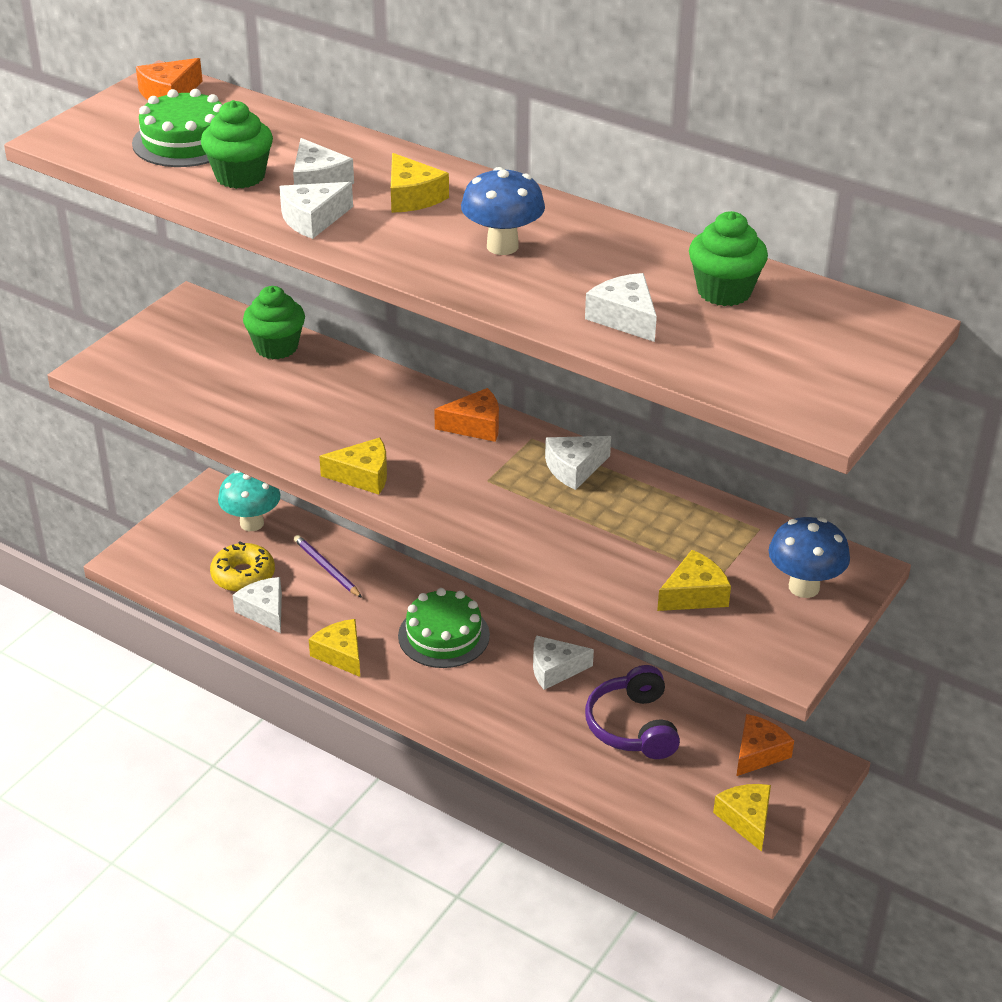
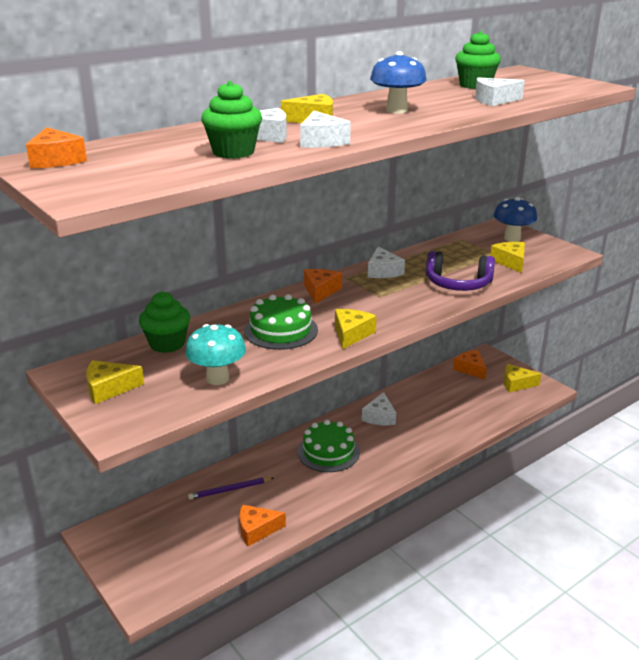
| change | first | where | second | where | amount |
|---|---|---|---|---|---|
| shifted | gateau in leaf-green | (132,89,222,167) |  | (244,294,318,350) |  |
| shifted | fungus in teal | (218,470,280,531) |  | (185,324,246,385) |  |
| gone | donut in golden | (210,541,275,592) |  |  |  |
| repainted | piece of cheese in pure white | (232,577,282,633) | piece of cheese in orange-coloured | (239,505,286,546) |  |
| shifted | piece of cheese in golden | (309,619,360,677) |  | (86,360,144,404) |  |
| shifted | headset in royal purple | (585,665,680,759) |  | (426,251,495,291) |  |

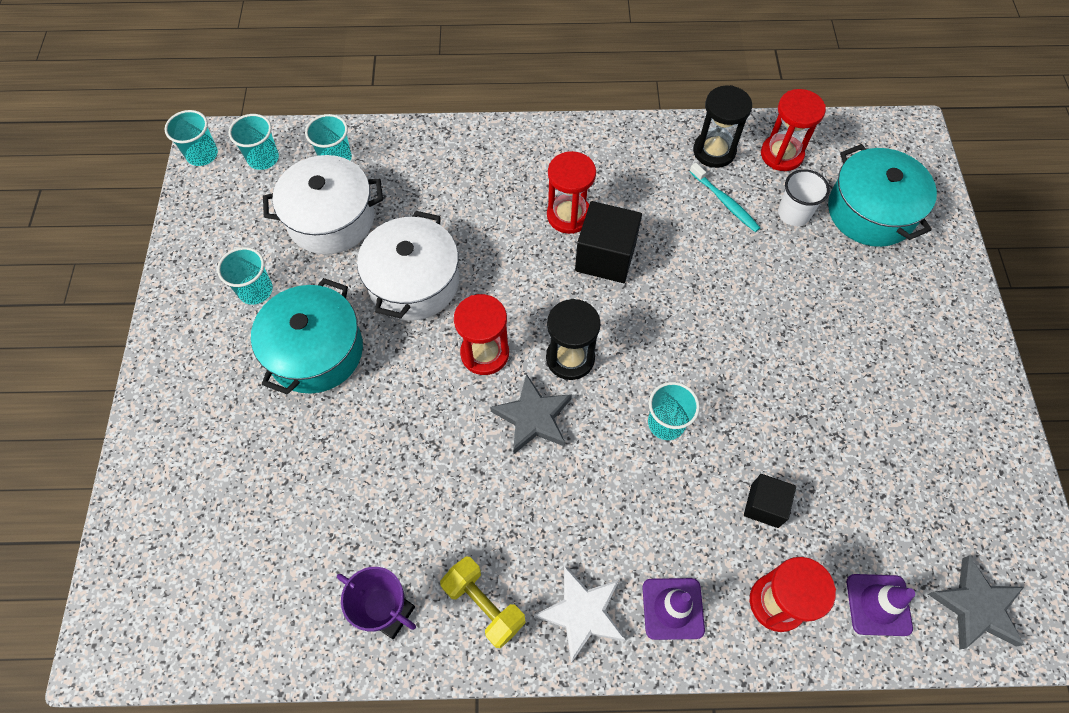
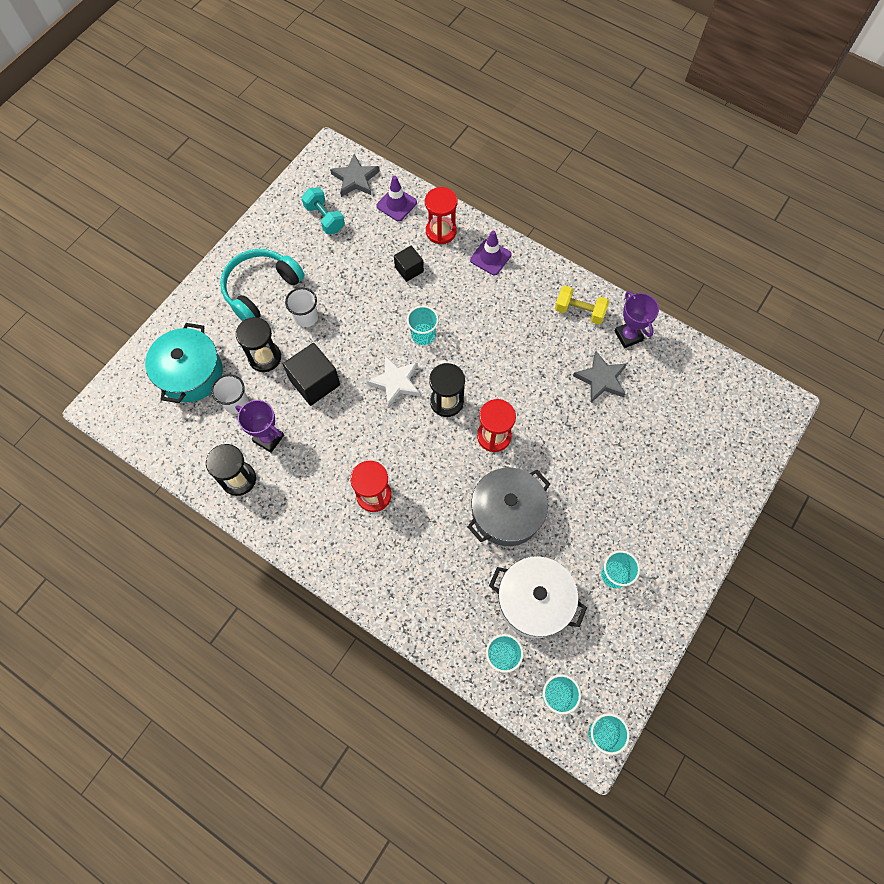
| change | first | where | second | where | amount |
|---|---|---|---|---|---|
| gone | sand timer in crimson | (761,89,826,171) |  |  |  |
| swapped | dental brush in teal | (689,163,760,232) | award cup in royal purple | (235,400,284,453) |  |
| shifted | block in black | (575,201,642,283) |  | (283,343,340,406) |  |
| repainted | stockpot in pure white | (357,211,459,320) | stockpot in ash-grey | (468,468,550,546) |  |
| gone | stockpot in teal | (251,278,363,395) |  |  |  |
| shifted | star shape in ash-grey | (490,374,572,454) |  | (573,351,627,402) |  |
| rotated | dumbbell in golden | (440,557,525,648) |  | (555,286,609,325) | 60 degrees counterclockwise |
| shifted | star shape in pure white | (534,565,626,663) |  | (367,355,420,408) |  |
| new |  |  | dumbbell in teal | (302,187,345,234) |  |
| new |  |  | headset in teal | (220,249,305,321) |  |
| new |  |  | tumbler in pure white | (285,287,318,327) |  |
| new |  |  | sand timer in black | (236,317,281,372) |  |

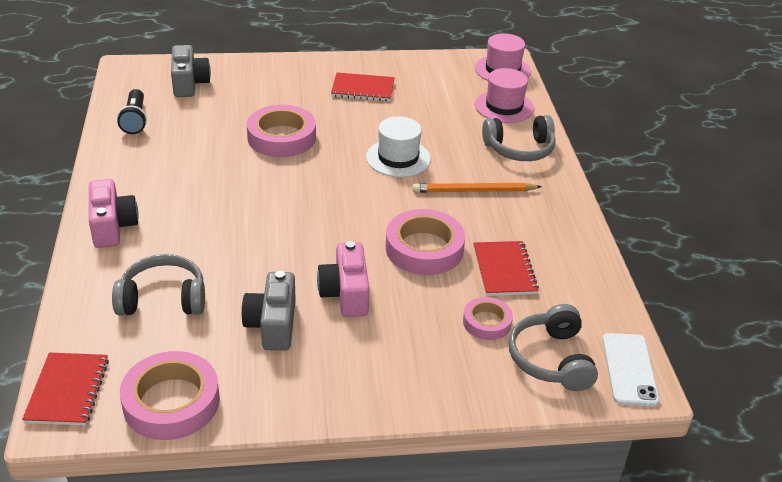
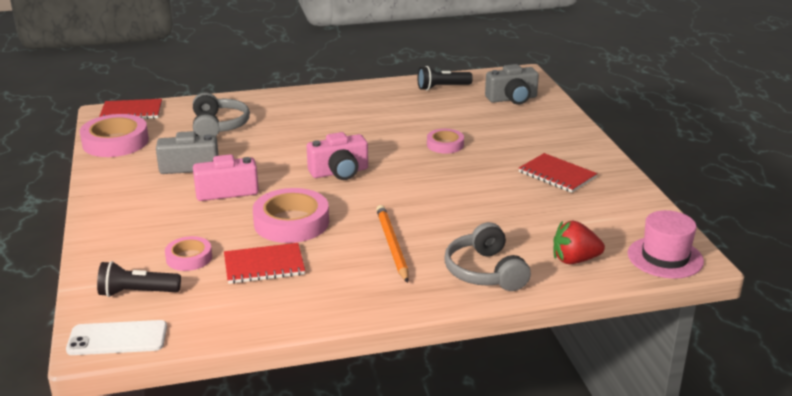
| change | first | where | second | where | amount |
|---|---|---|---|---|---|
| swapped | top hat in rose-pink | (475,68,534,123) | berry in crimson | (553,221,605,264) |  |
| rotated | notebook in crimson | (331,72,395,101) |  | (519,153,597,193) | 45 degrees counterclockwise |
| scaled | sticky tape in rose-pink | (247,105,316,157) |  | (427,129,464,154) | x0.57 |
| gone | top hat in pure white | (366,117,431,177) |  |  |  |
| shifted | photo camera in rose-pink | (89,179,139,248) |  | (307,132,368,180) |  |
| swapped | headset in ash-grey | (509,304,598,391) | flashlight in black | (97,261,181,297) |  |

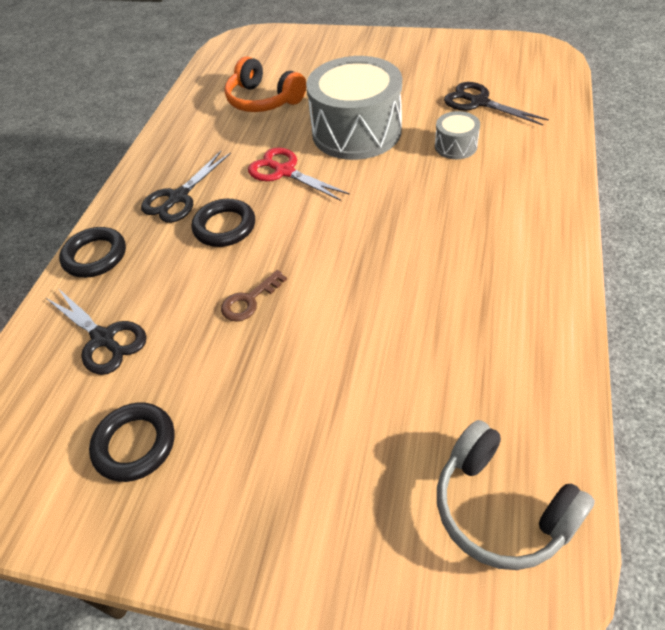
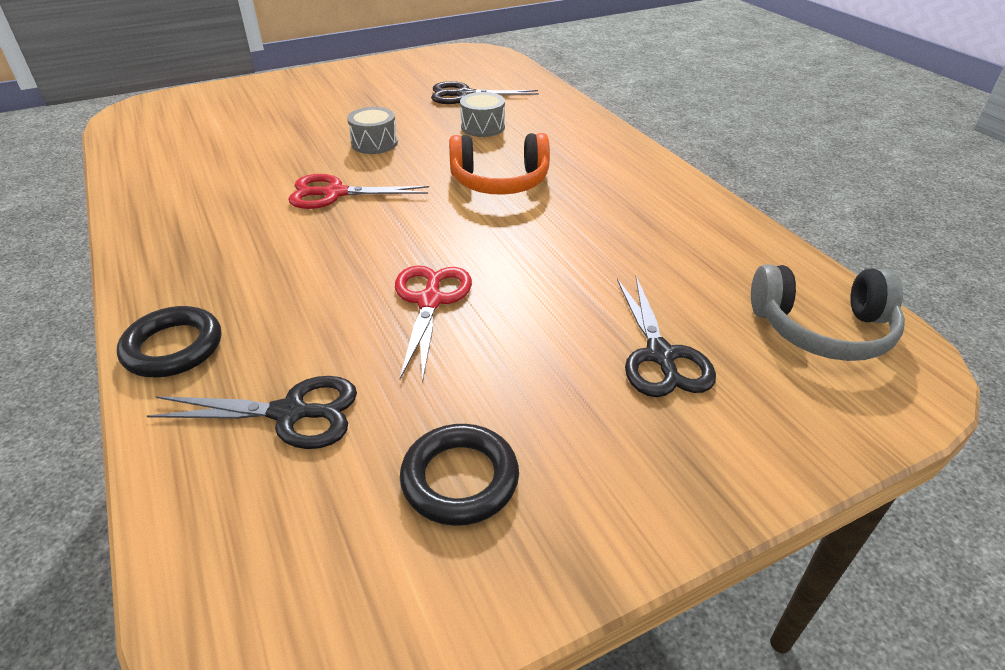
| change | first | where | second | where | amount |
|---|---|---|---|---|---|
| shifted | headset in orange-coloured | (225,56,306,112) |  | (449,133,550,195) |  |
| scaled | toy drum in ash-grey | (306,56,402,160) |  | (347,107,398,154) | x0.45 |
| shifted | scissors in black | (141,151,231,223) |  | (617,276,716,397) |  |
| gone | torus in black | (192,199,255,247) |  |  |  |
| swapped | door key in brown | (221,270,287,321) | scissors in crimson | (395,265,472,383) |  |

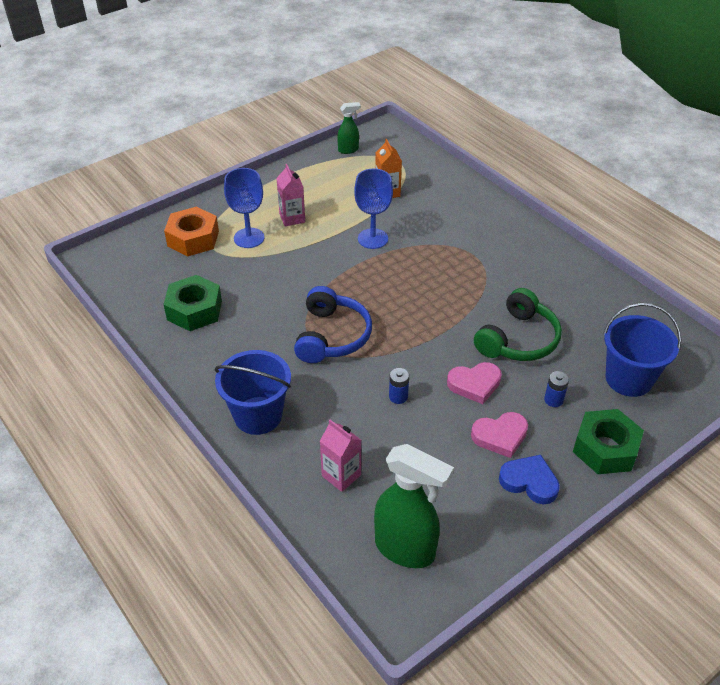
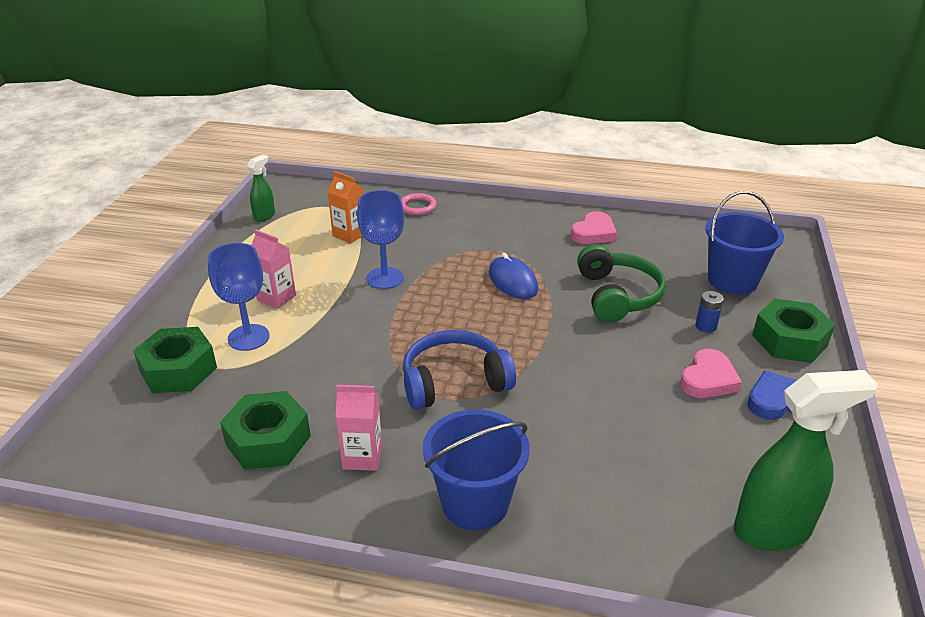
| change | first | where | second | where | amount |
|---|---|---|---|---|---|
| repainted | hex nut in orange-coloured | (164,207,219,257) | hex nut in leaf-green | (133,327,217,393) |  |
| rotated | headset in cobalt | (294,286,372,363) |  | (403,330,516,410) | 75 degrees counterclockwise |
| shifted | love heart in rose-pink | (447,362,502,404) |  | (571,211,617,244) |  |
| gone | AA battery in cobalt | (389,368,409,404) |  |  |  |
| shifted | carton in rose-pink | (320,420,361,492) |  | (336,385,382,471) |  |
| new |  |  | torus in rose-pink | (401,193,437,215) |  |
| new |  |  | computer mouse in cobalt | (489,253,538,299) |  |

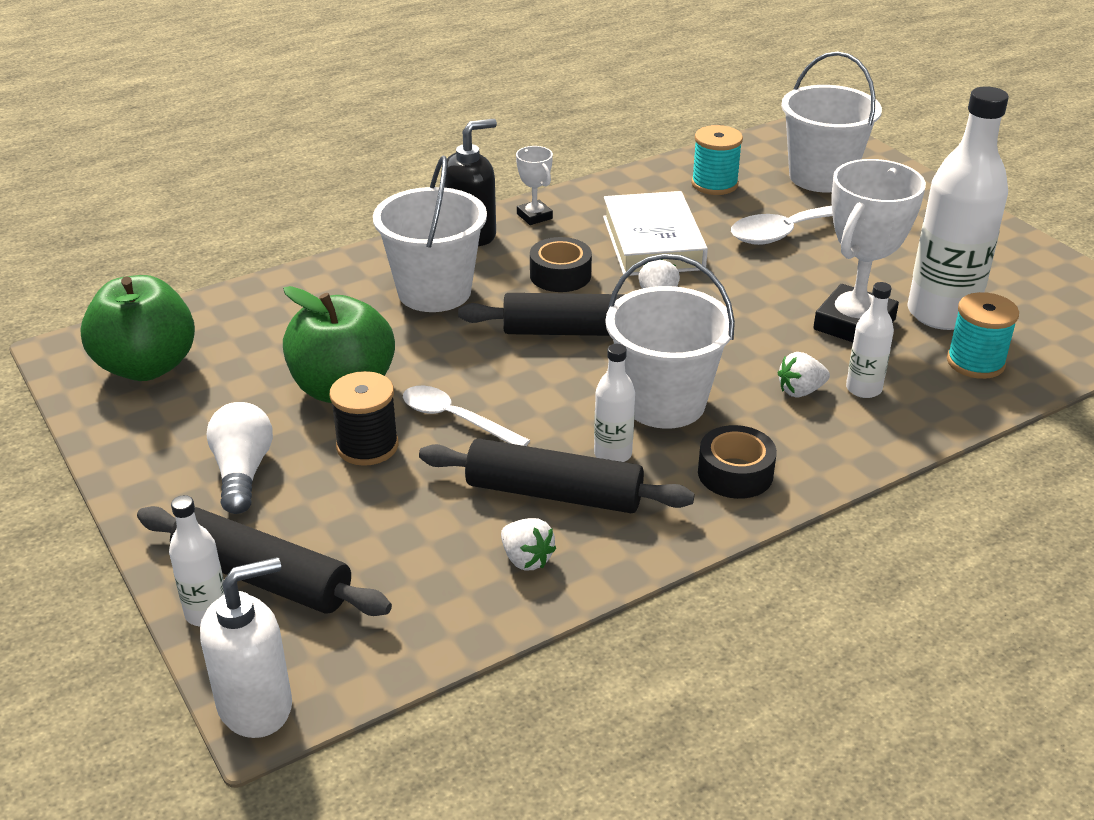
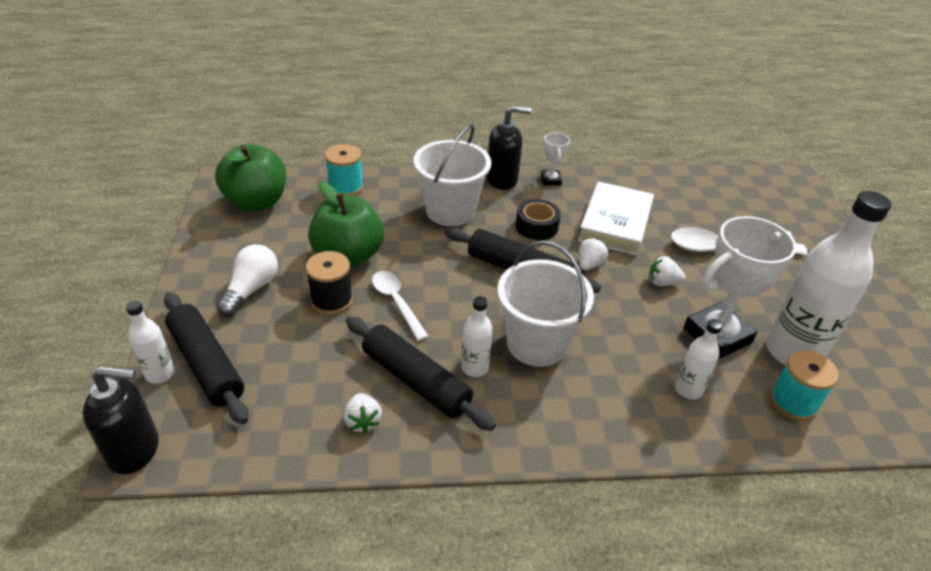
| change | first | where | second | where | amount |
|---|---|---|---|---|---|
| gone | sand bucket in pure white | (781,51,882,192) |  |  |  |
| shifted | spool in teal | (691,125,743,195) |  | (325,144,363,196) |  |
| shifted | berry in pure white | (778,352,830,397) |  | (649,256,685,286) |  |
| gone | sticky tape in black | (698,425,777,499) |  |  |  |
| repainted | pump bottle in pure white | (200,557,292,738) | pump bottle in black | (83,366,159,474) |  |

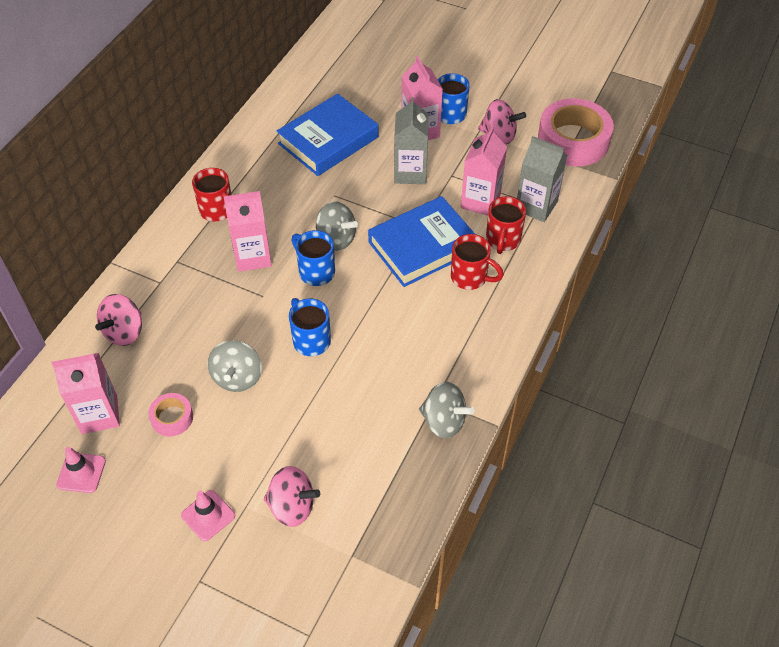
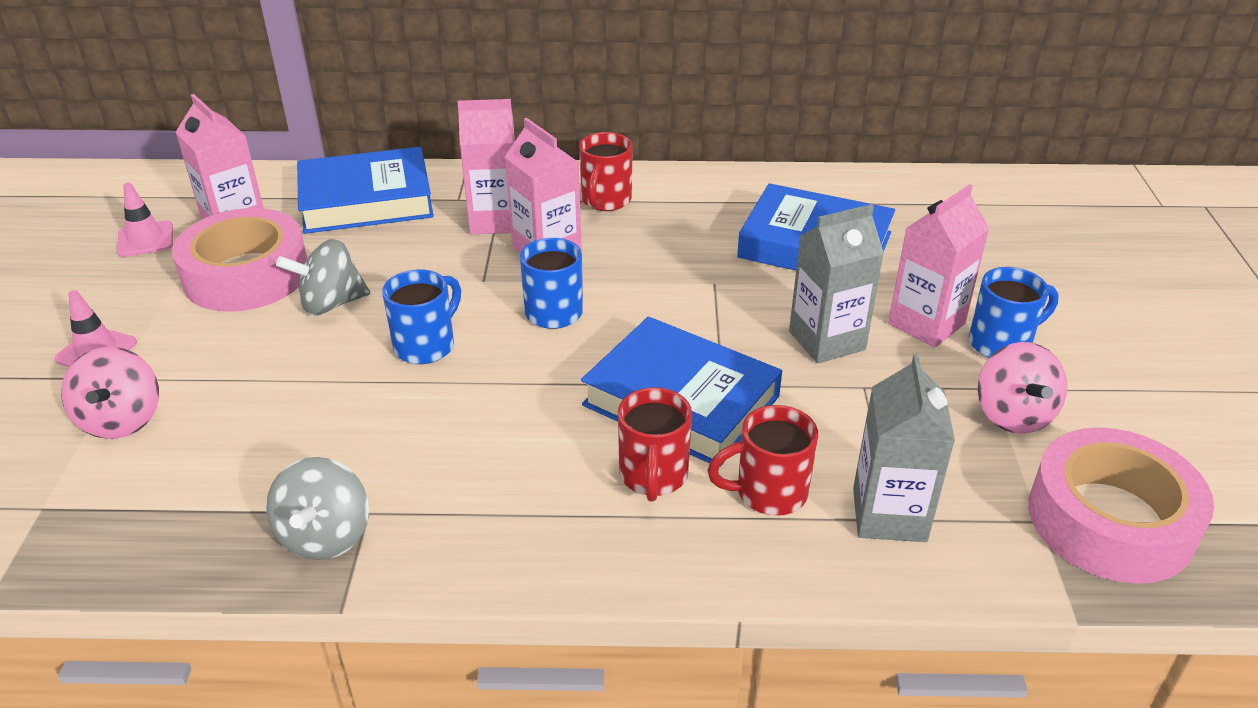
| change | first | where | second | where | amount |
|---|---|---|---|---|---|
| shifted | carton in rose-pink | (461,126,507,216) |  | (458,99,515,234) |  |
| gone | whirligig in ash-grey | (316,201,358,251) |  |  |  |
| swapped | whirligig in rose-pink | (95,294,142,346) | book in cobalt | (297,147,434,234) |  |
| scaled | sticky tape in rose-pink | (148,393,193,436) |  | (172,208,307,312) | x2.10 |

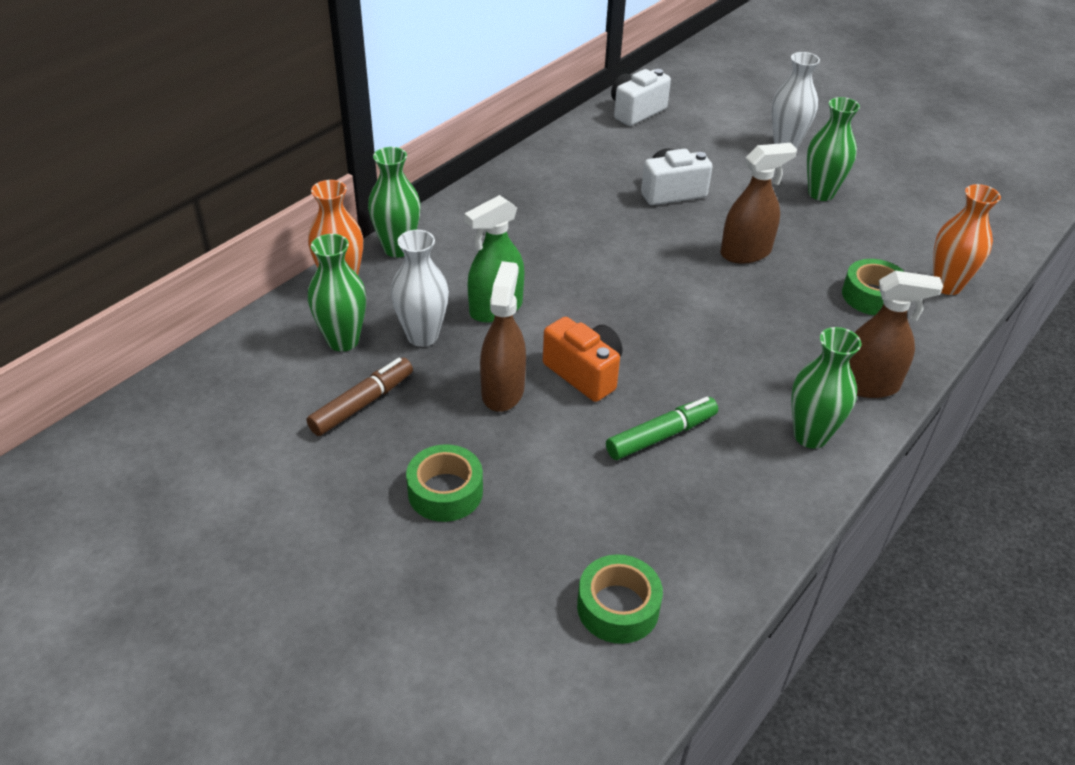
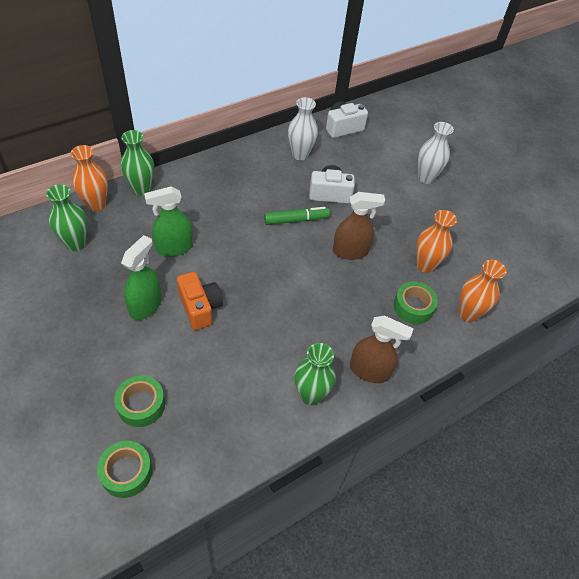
| change | first | where | second | where | amount |
|---|---|---|---|---|---|
| gone | flower vase in leaf-green | (807,97,860,201) |  |  |  |
| shifted | flower vase in pure white | (391,230,449,347) |  | (288,97,318,160) |  |
| repainted | sprayer in brown | (480,261,526,412) | sprayer in leaf-green | (121,235,162,320) |  |
| gone | felt pen in brown | (306,358,413,436) |  |  |  |
| shifted | felt pen in leaf-green | (606,397,718,460) |  | (264,207,330,225) |  |
| shifted | sticky tape in leaf-green | (406,444,483,522) |  | (114,375,165,427) |  |
| new |  |  | flower vase in orange-coloured | (416,210,457,273) |  |

